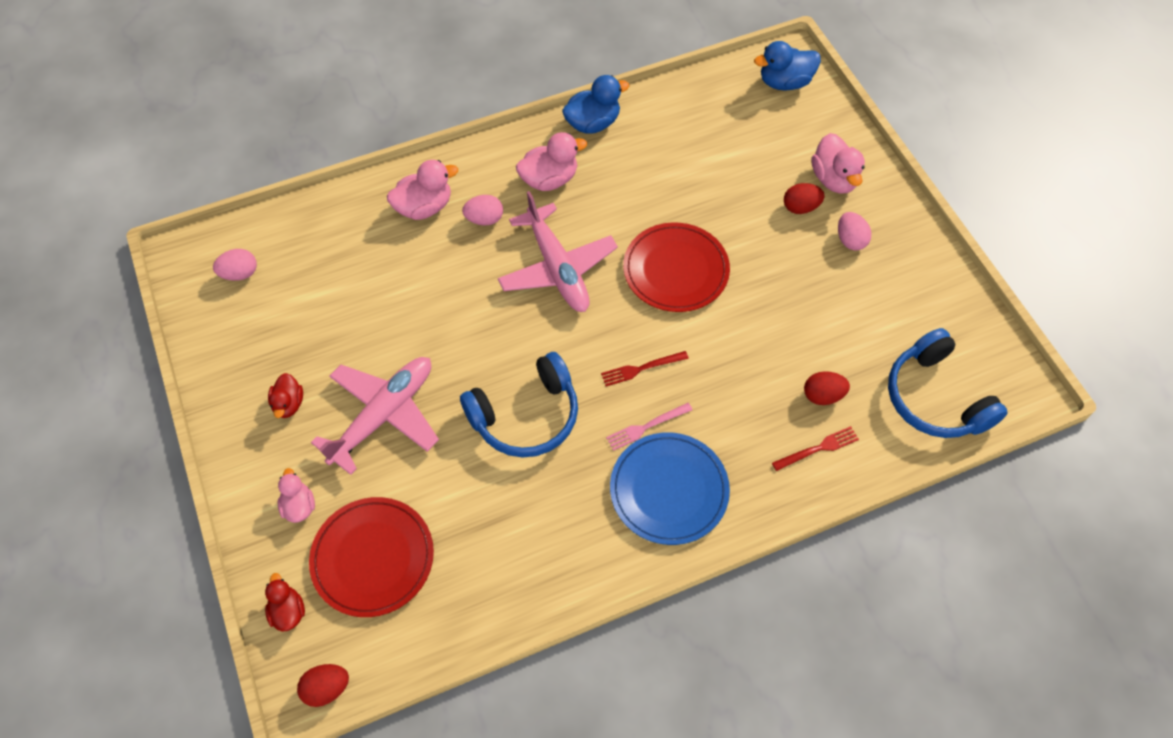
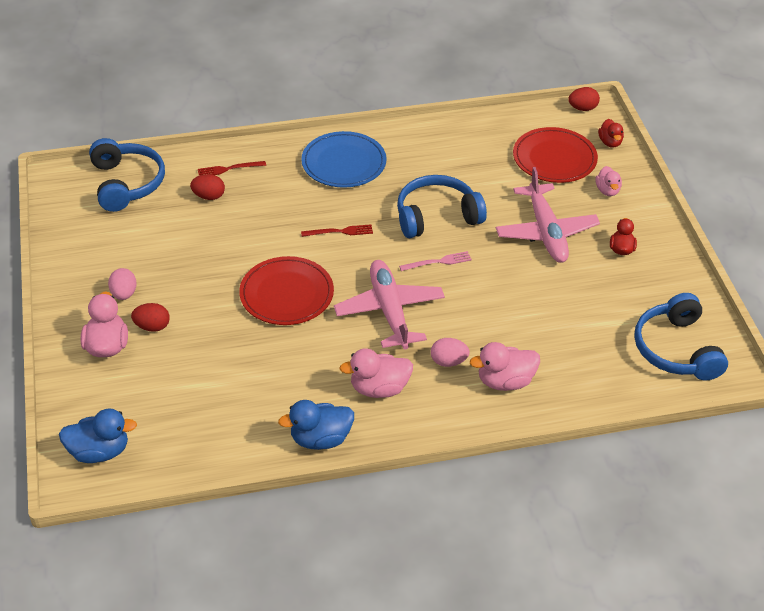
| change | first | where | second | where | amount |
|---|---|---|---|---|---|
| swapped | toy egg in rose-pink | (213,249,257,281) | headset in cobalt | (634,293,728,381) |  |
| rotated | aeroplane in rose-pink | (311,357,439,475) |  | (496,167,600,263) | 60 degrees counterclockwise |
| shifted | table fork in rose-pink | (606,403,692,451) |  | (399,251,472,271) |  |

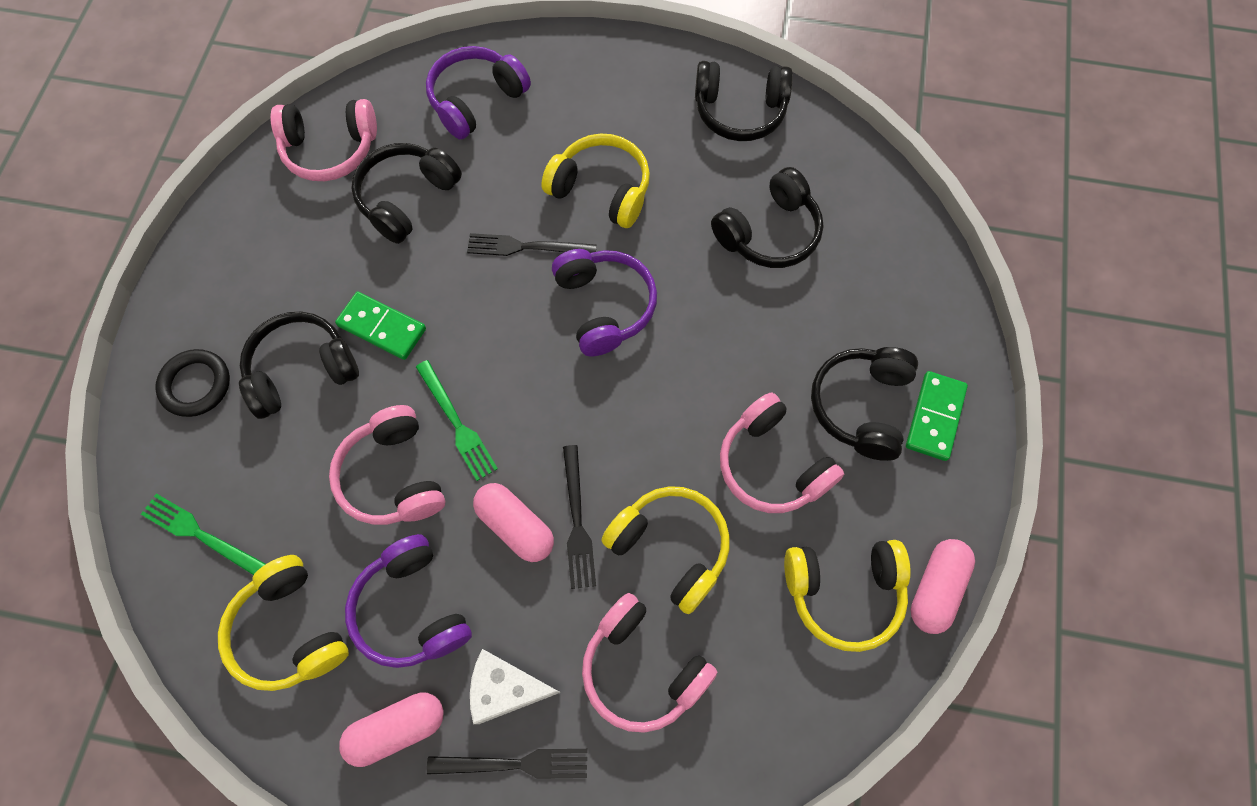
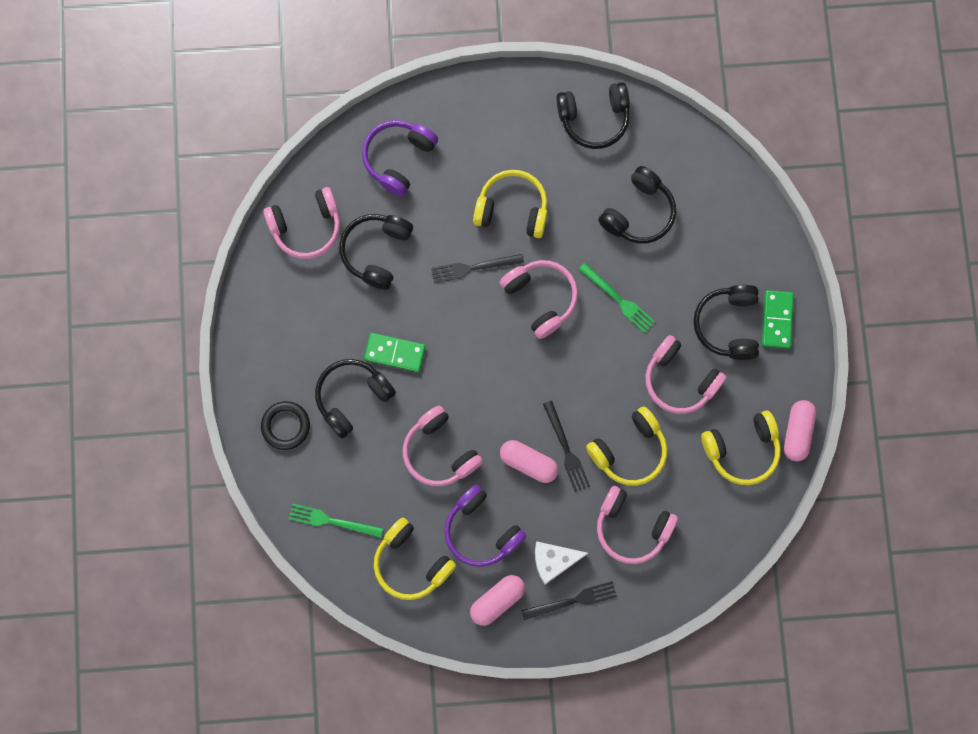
| change | first | where | second | where | amount |
|---|---|---|---|---|---|
| repainted | headset in royal purple | (552,249,657,356) | headset in rose-pink | (500,260,578,339) |  |
| shifted | table fork in leaf-green | (416,360,498,481) |  | (578,263,655,333) |  |
| rotated | headset in golden | (601,486,730,614) |  | (586,406,667,486) | 120 degrees clockwise |

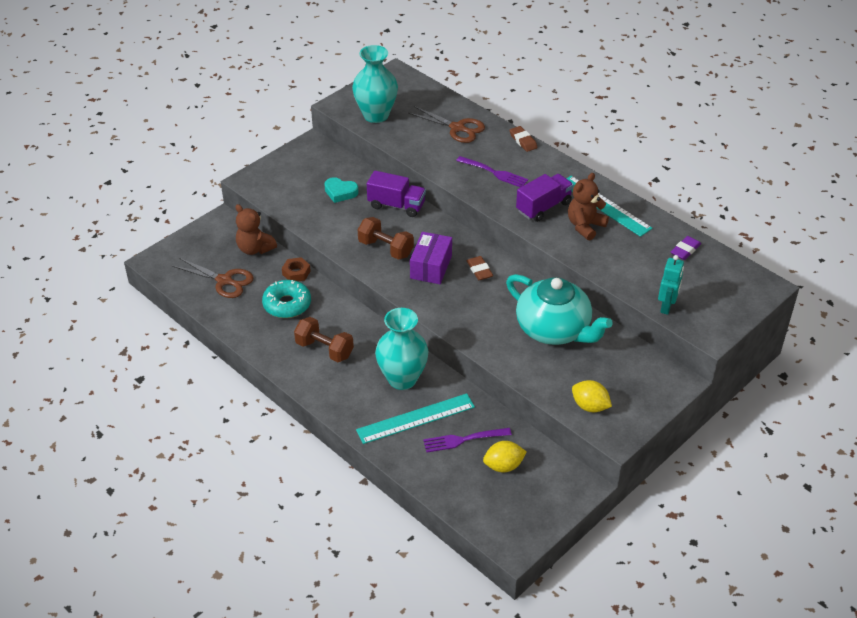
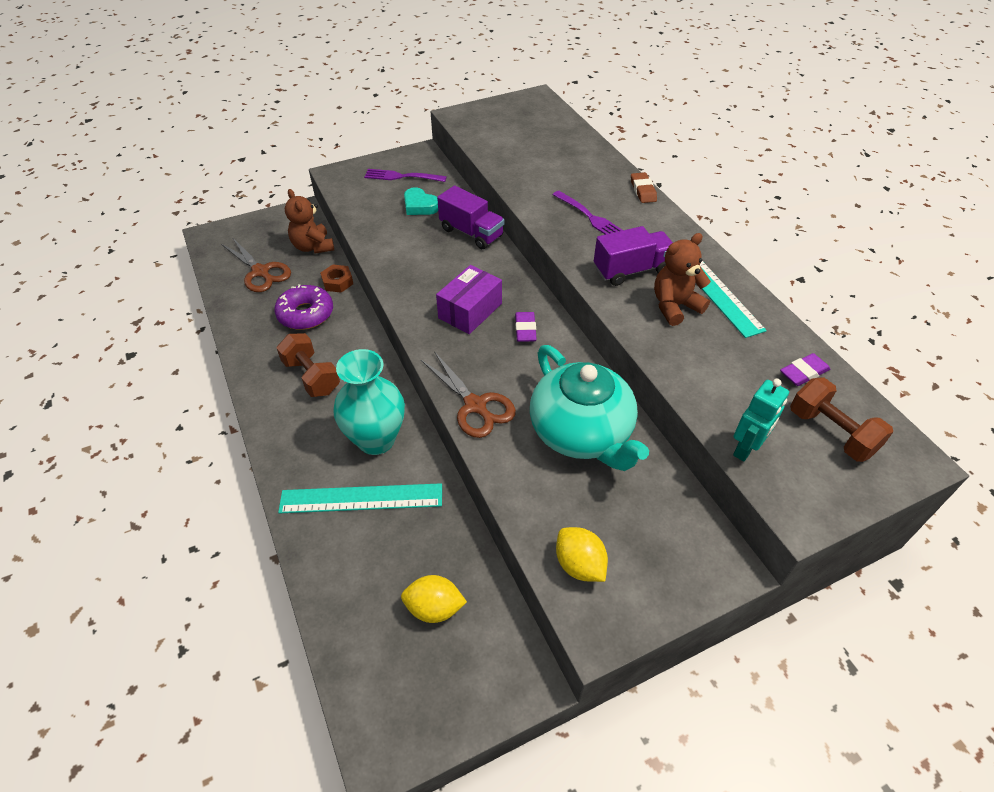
| change | first | where | second | where | amount |
|---|---|---|---|---|---|
| gone | flower vase in teal | (352,45,398,123) |  |  |  |
| shifted | scissors in brown | (408,106,485,143) |  | (421,351,516,438) |  |
| shifted | dumbbell in brown | (358,217,414,260) |  | (790,378,893,462) |  |
| repainted | gum eraser in brown | (467,256,493,280) | gum eraser in royal purple | (515,312,537,342) |  |
| repainted | donut in teal | (262,280,311,318) | donut in royal purple | (275,284,333,330) |  |
| shifted | table fork in royal purple | (423,428,512,453) |  | (364,169,447,182) |  |

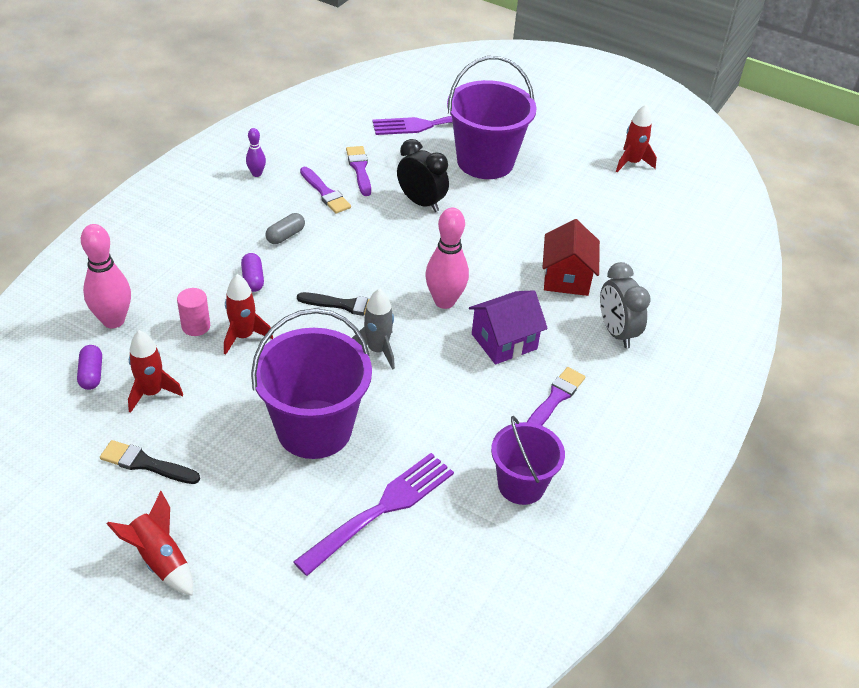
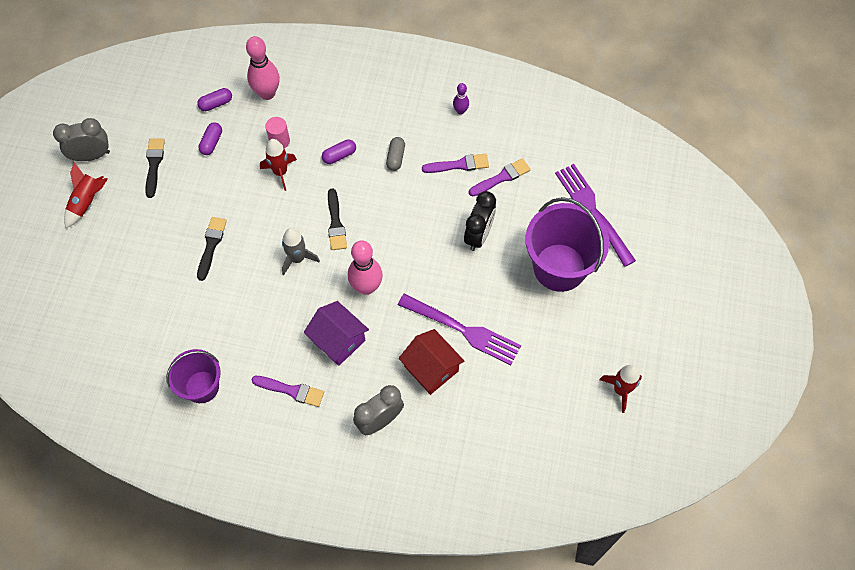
| change | first | where | second | where | amount |
|---|---|---|---|---|---|
| rotated | paintbrush in royal purple | (300,167,351,214) |  | (422,154,489,173) | 135 degrees counterclockwise |
| rotated | pill shape in ash-grey | (265,213,305,244) |  | (386,137,405,171) | 75 degrees clockwise |
| rotated | toy house in crimson | (542,219,600,296) |  | (398,329,465,395) | 60 degrees clockwise |
| swapped | sand bucket in royal purple | (251,308,372,459) | paintbrush in black | (197,217,227,281) |  |
| swapped | rocket in crimson | (128,330,183,413) | pill shape in royal purple | (198,122,222,155) |  |
| shifted | table fork in royal purple | (293,453,454,576) |  | (398,294,521,365) |  |
| new |  |  | clock in ash-grey | (53,118,110,161) |  |

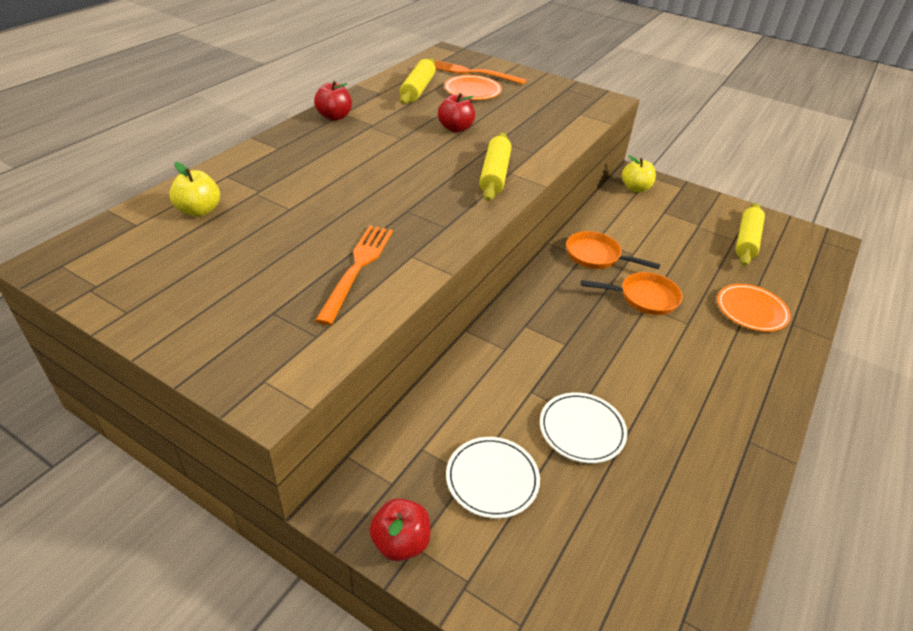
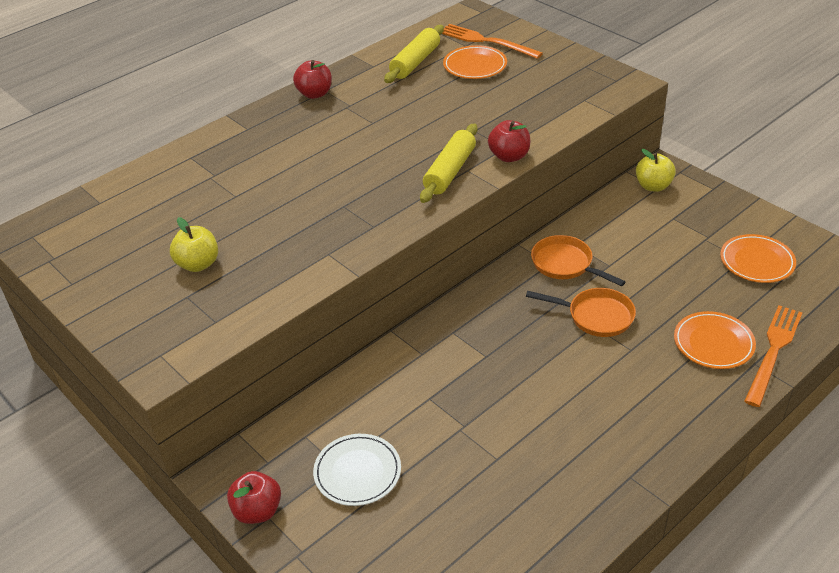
| change | first | where | second | where | amount |
|---|---|---|---|---|---|
| shifted | toy apple in crimson | (438,93,475,132) |  | (488,120,530,162) |  |
| shifted | toy apple in golden | (169,162,220,217) |  | (170,217,218,272) |  |
| swapped | dough roller in golden | (735,203,765,266) | flat dish in orange-coloured | (720,234,796,283) |  |
| shifted | table fork in orange-coloured | (315,226,393,325) |  | (744,305,803,407) |  |
| gone | flat dish in pure white | (540,392,627,463) |  |  |  |

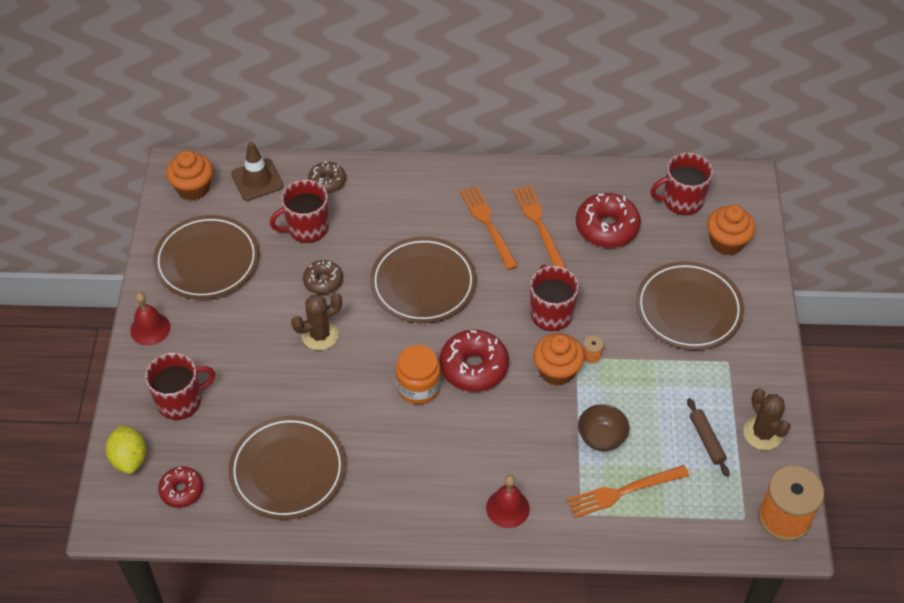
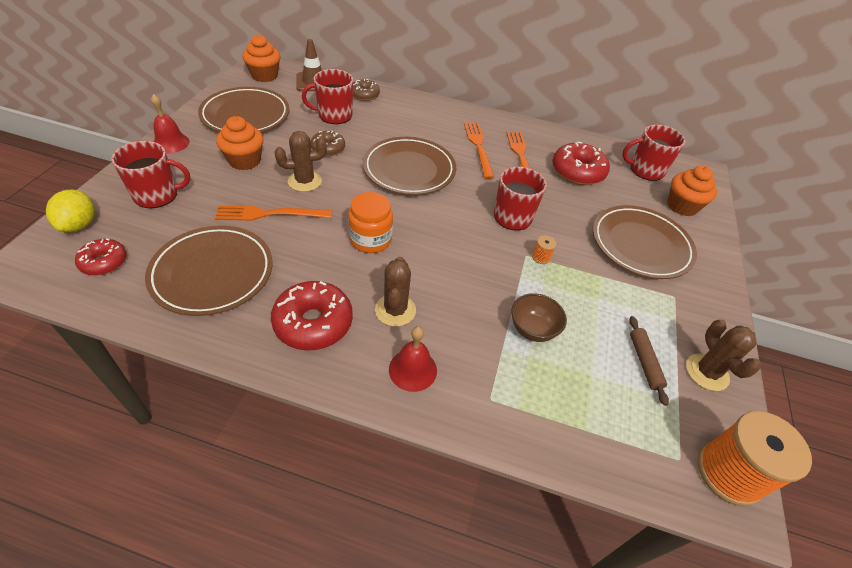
| change | first | where | second | where | amount |
|---|---|---|---|---|---|
| shifted | donut in crimson | (439,330,509,392) |  | (271,281,353,351) |  |
| shifted | cupcake in orange-coloured | (533,333,585,386) |  | (216,116,263,170) |  |
| shifted | table fork in orange-coloured | (567,465,689,518) |  | (215,206,332,221) |  |
| new |  |  | cactus in brown | (375,257,416,327) |  |

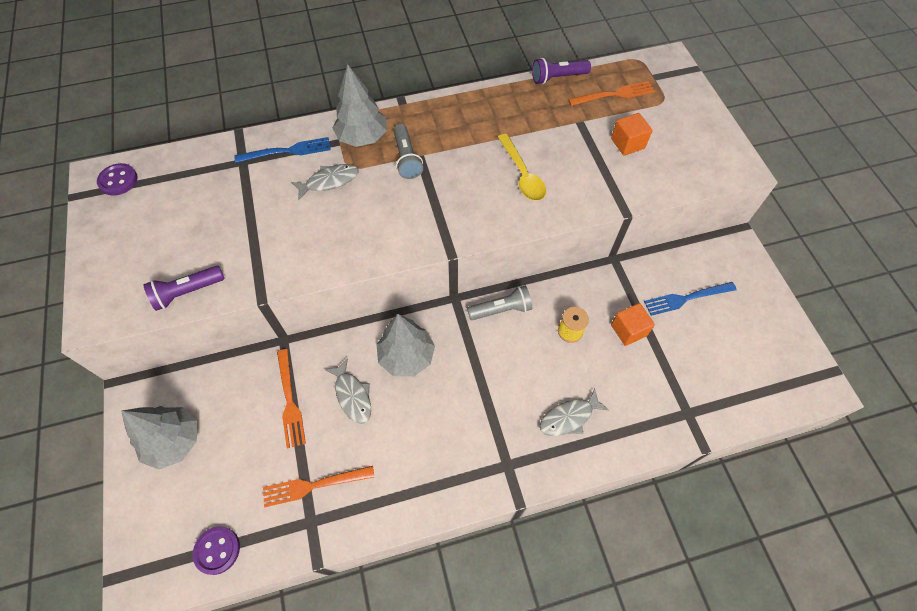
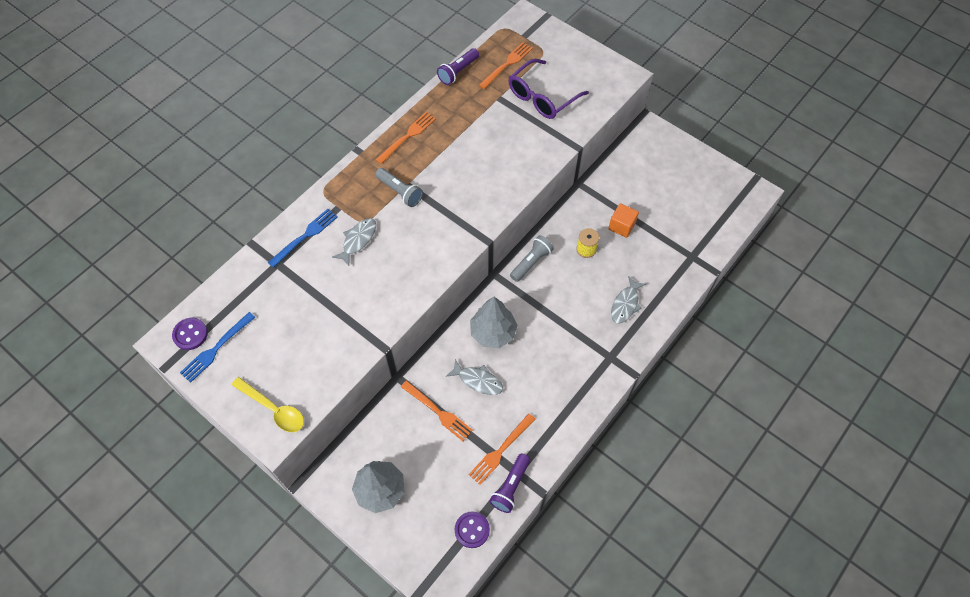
| change | first | where | second | where | amount |
|---|---|---|---|---|---|
| gone | tree in ash-grey | (332,64,387,147) |  |  |  |
| swapped | block in orange-coloured | (611,113,652,155) | spectacles in royal purple | (508,59,589,119) |  |
| shifted | spoon in golden | (498,134,546,201) |  | (231,377,304,432) |  |
| shifted | flashlight in royal purple | (144,266,225,311) |  | (489,453,530,513) |  |
| shifted | table fork in cobalt | (644,282,737,316) |  | (180,312,255,383) |  |
| new |  |  | table fork in orange-coloured | (376,112,436,164) |  |

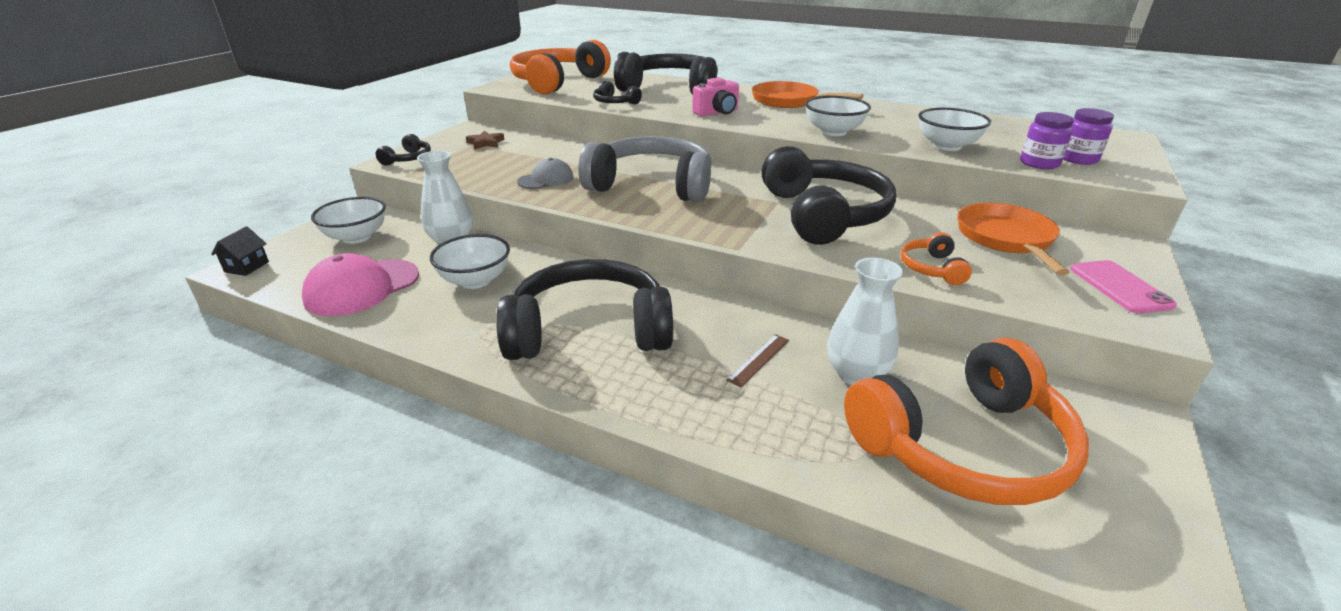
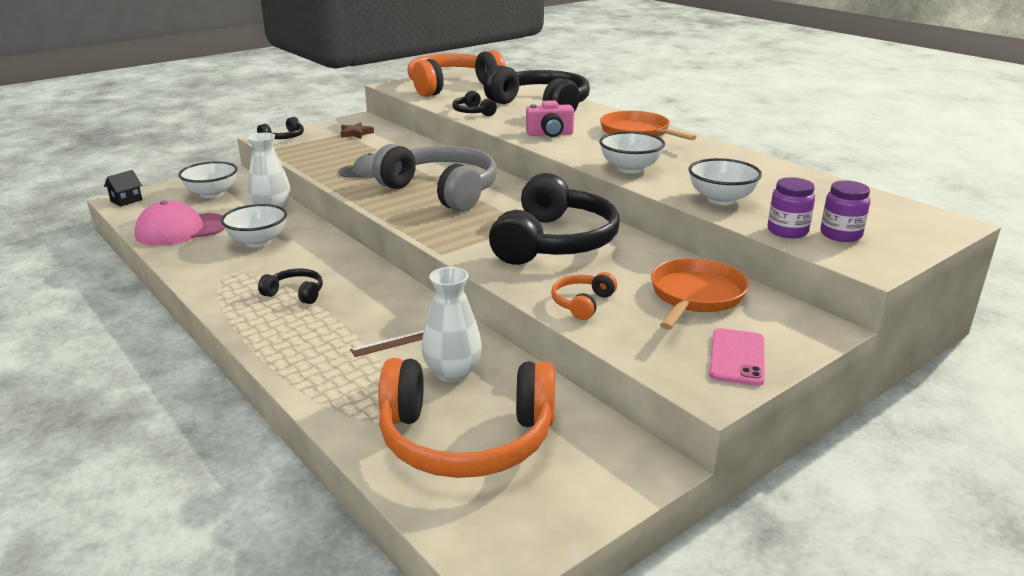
| change | first | where | second | where | amount |
|---|---|---|---|---|---|
| scaled | headset in black | (496,259,673,360) |  | (258,268,323,304) | x0.43 |

